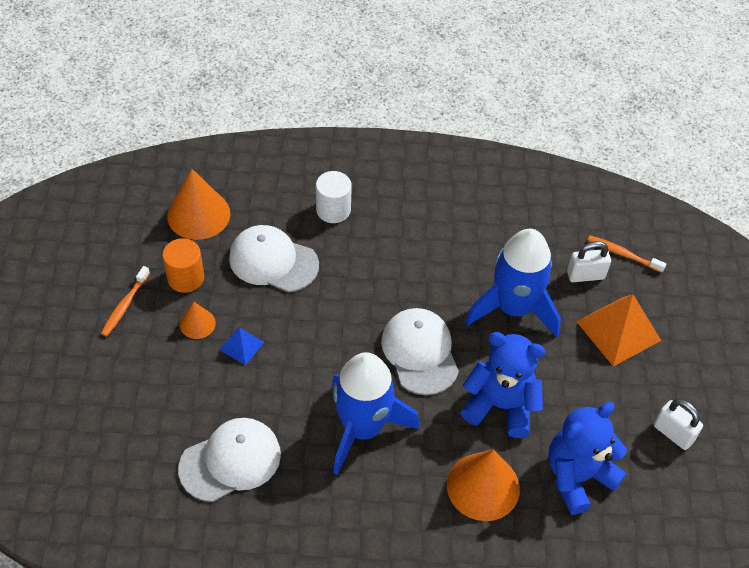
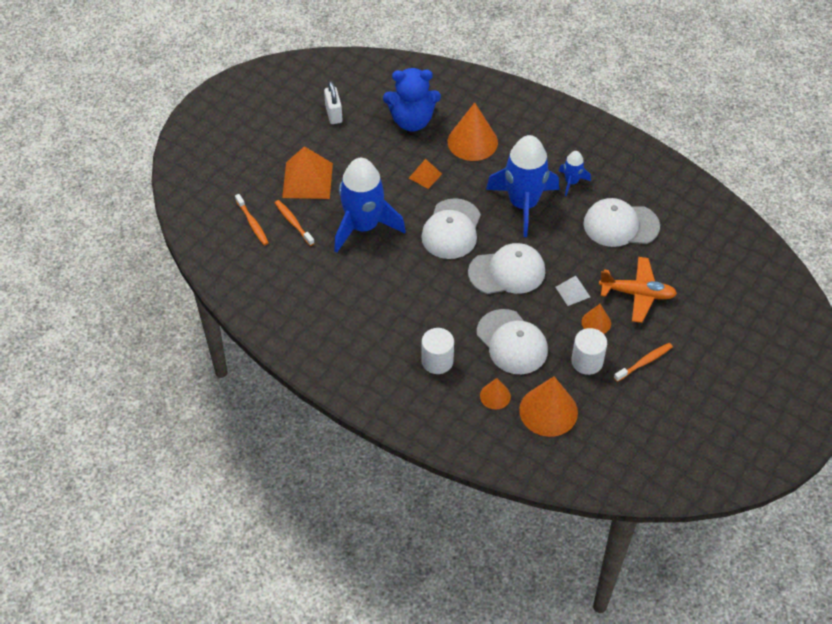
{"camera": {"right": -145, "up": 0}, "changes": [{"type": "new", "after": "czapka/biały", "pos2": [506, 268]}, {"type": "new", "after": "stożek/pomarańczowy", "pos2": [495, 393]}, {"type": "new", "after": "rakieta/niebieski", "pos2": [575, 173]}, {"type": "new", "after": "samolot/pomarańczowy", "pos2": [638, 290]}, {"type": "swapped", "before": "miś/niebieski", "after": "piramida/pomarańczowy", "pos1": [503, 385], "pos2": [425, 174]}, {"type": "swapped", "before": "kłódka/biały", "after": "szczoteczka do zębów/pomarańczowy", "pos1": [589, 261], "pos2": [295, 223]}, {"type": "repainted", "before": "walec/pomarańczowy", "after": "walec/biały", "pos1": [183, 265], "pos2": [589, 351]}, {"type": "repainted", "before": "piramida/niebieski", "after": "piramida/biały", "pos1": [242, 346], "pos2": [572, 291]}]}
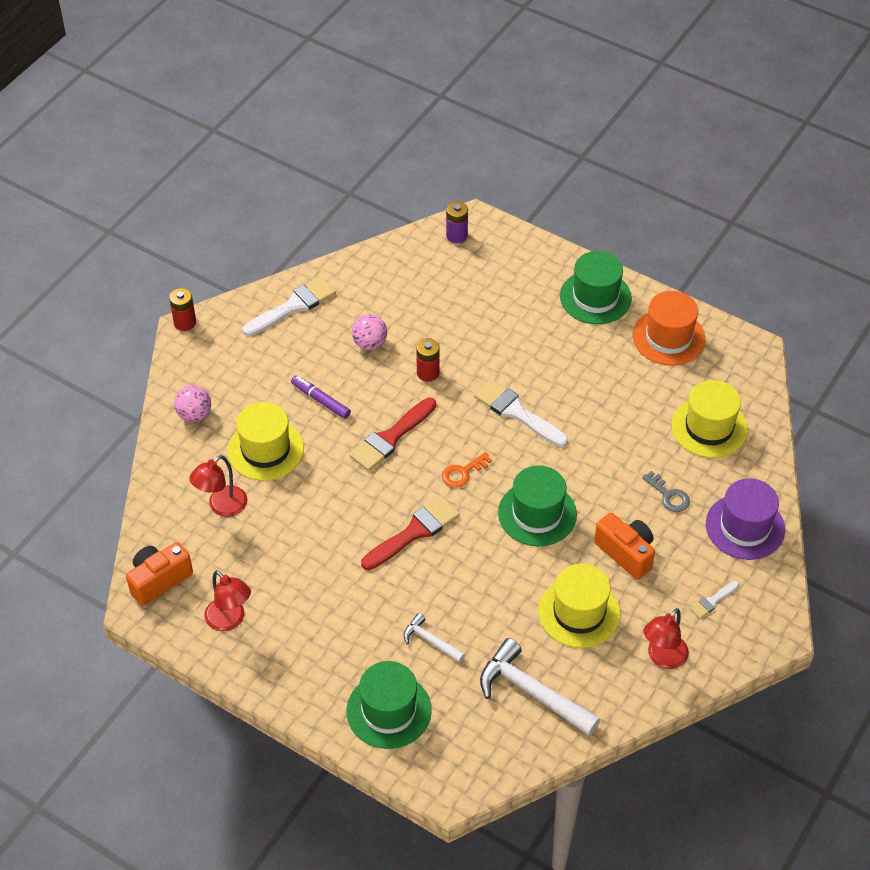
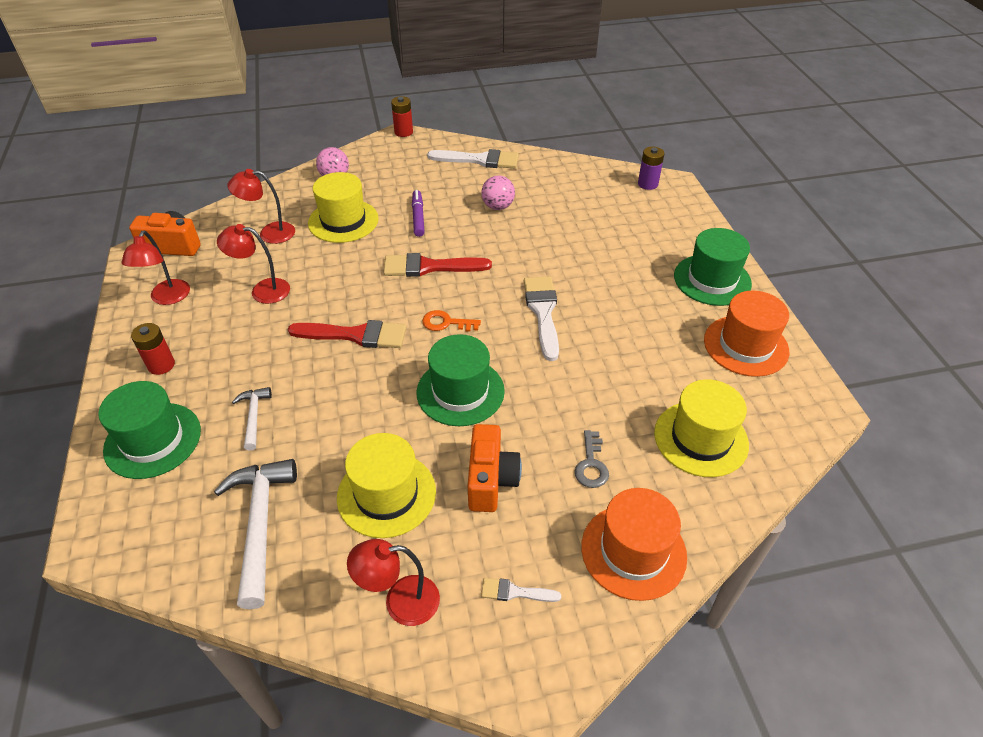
{"camera": {"right": 45, "up": -5}, "changes": [{"type": "new", "after": "lampka/czerwony", "pos2": [253, 264]}, {"type": "shifted", "before": "bateria/czerwony", "pos1": [428, 360], "pos2": [153, 349]}, {"type": "repainted", "before": "kapelusz/fioletowy", "after": "kapelusz/pomarańczowy", "pos1": [745, 519], "pos2": [634, 544]}]}
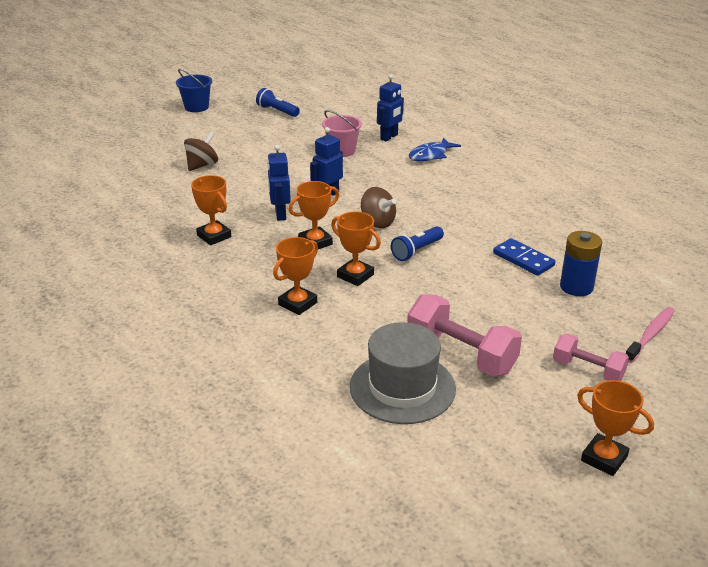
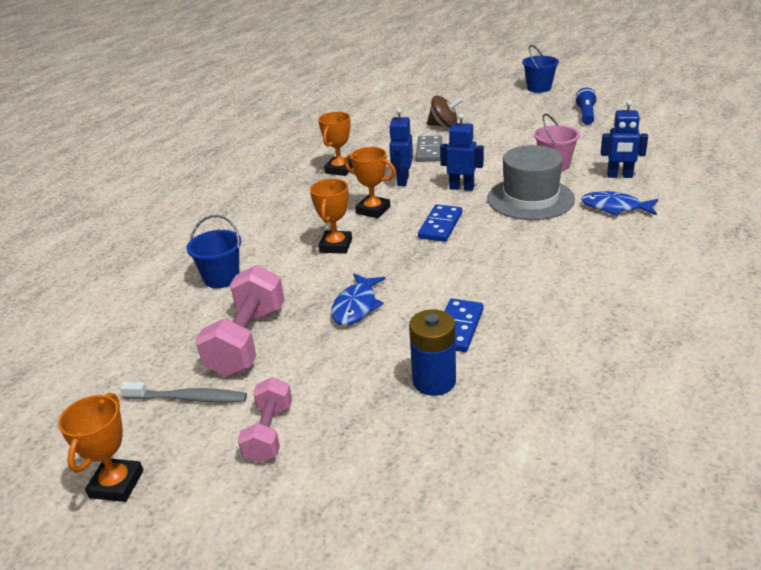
{"camera": {"right": 65, "up": 0}, "changes": [{"type": "gone", "before": "puchar/pomarańczowy", "pos1": [295, 276]}, {"type": "gone", "before": "latarka/niebieski", "pos1": [417, 243]}, {"type": "gone", "before": "szczoteczka do zębów/różowy", "pos1": [650, 335]}, {"type": "new", "after": "szczoteczka do zębów/szary", "pos2": [183, 392]}, {"type": "new", "after": "wiadro/niebieski", "pos2": [213, 251]}, {"type": "new", "after": "ryba/niebieski", "pos2": [358, 299]}, {"type": "new", "after": "kostka domina/szary", "pos2": [429, 149]}, {"type": "shifted", "before": "kapelusz/szary", "pos1": [403, 373], "pos2": [531, 182]}, {"type": "swapped", "before": "bączek/brązowy", "after": "kostka domina/niebieski", "pos1": [378, 207], "pos2": [440, 223]}, {"type": "rotated", "before": "robot/niebieski", "pos1": [279, 183], "pos2": [401, 147], "turn": -45}]}
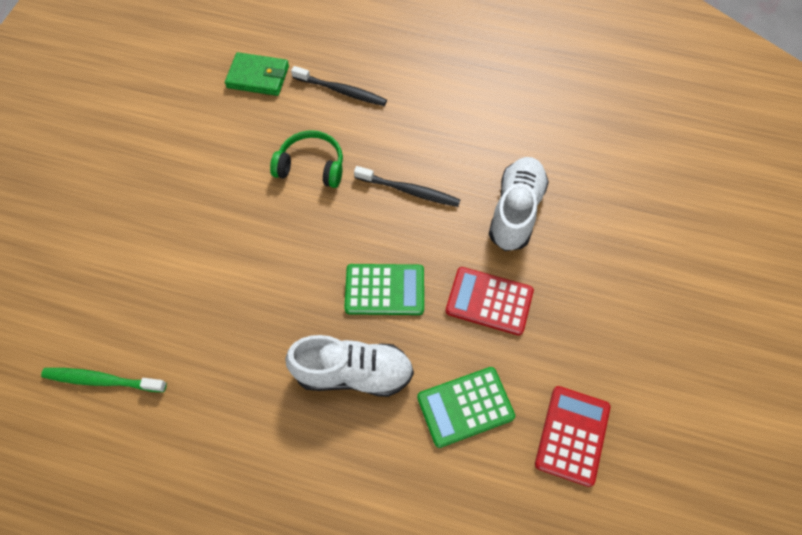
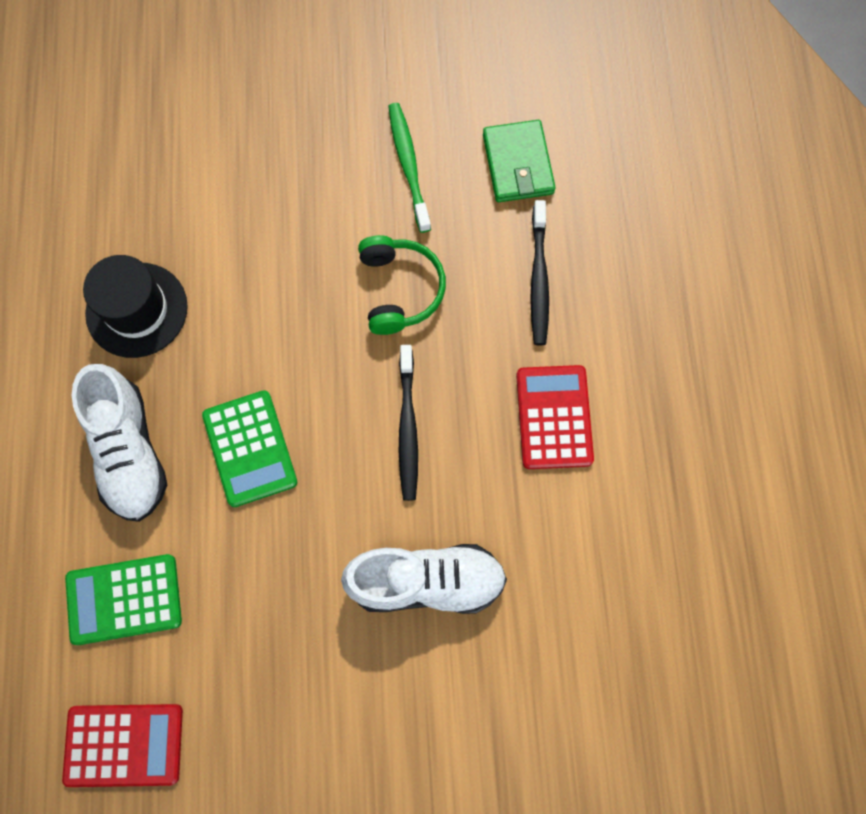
{"camera": {"right": 70, "up": 10}, "changes": [{"type": "new", "after": "kapelusz/czarny", "pos2": [135, 306]}, {"type": "shifted", "before": "szczoteczka do zębów/zielony", "pos1": [104, 380], "pos2": [409, 168]}, {"type": "shifted", "before": "kalkulator/czerwony", "pos1": [489, 301], "pos2": [555, 417]}, {"type": "rotated", "before": "kalkulator/zielony", "pos1": [466, 407], "pos2": [123, 599], "turn": -60}]}
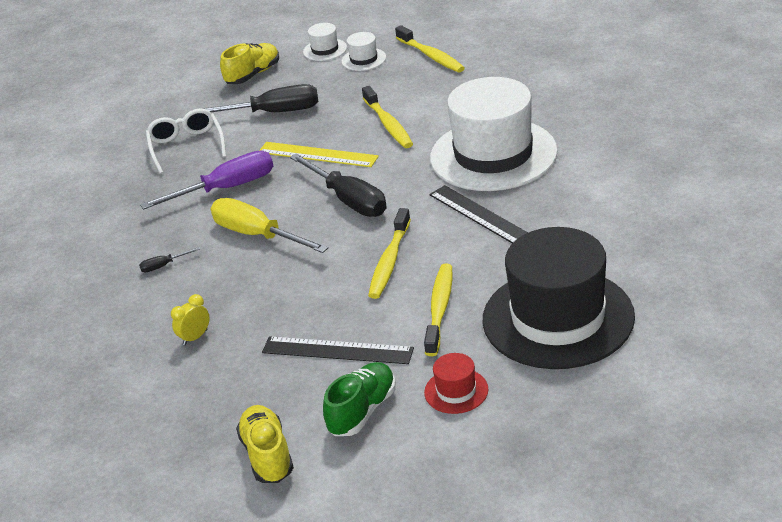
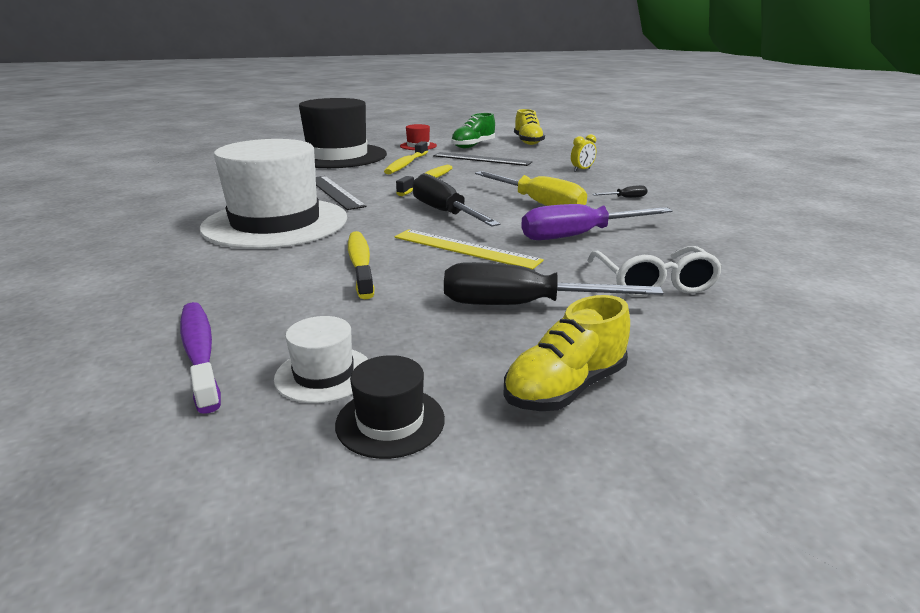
{"camera": {"right": -175, "up": -10}, "changes": [{"type": "repainted", "before": "kapelusz/biały", "after": "kapelusz/czarny", "pos1": [325, 42], "pos2": [390, 407]}, {"type": "repainted", "before": "szczoteczka do zębów/żółty", "after": "szczoteczka do zębów/fioletowy", "pos1": [430, 48], "pos2": [200, 358]}]}
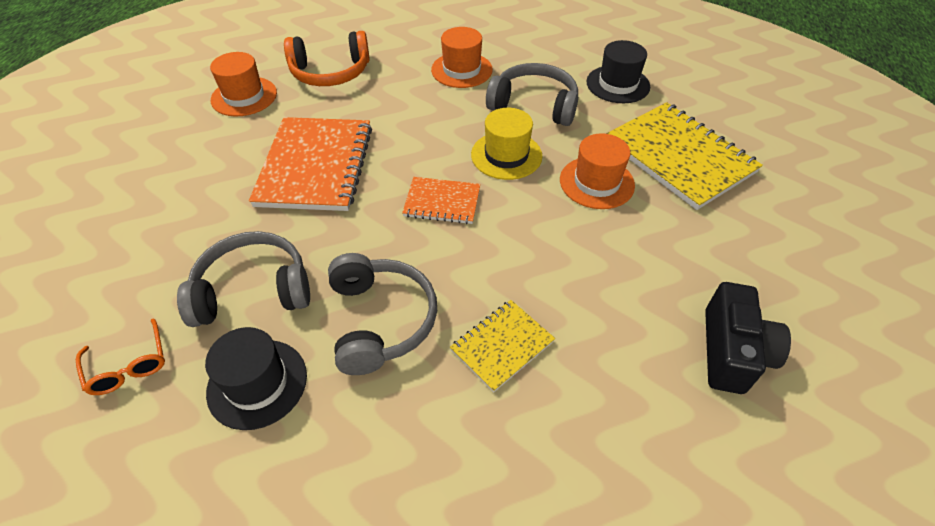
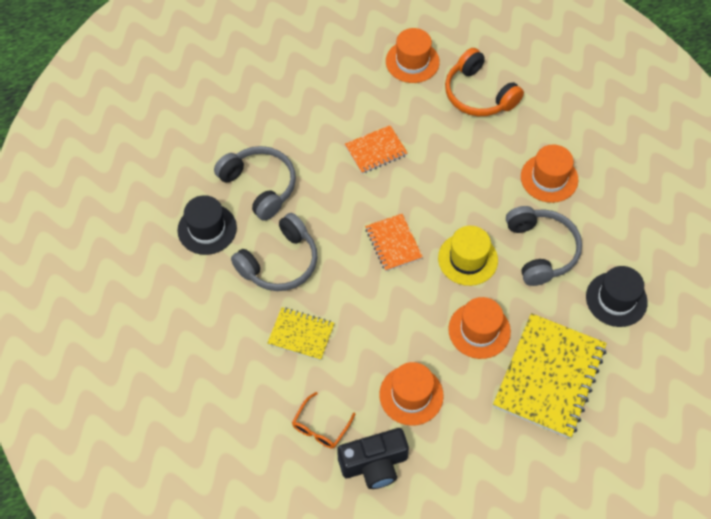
{"camera": {"right": 60, "up": 10}, "changes": [{"type": "new", "after": "kapelusz/pomarańczowy", "pos2": [411, 394]}, {"type": "shifted", "before": "okulary/pomarańczowy", "pos1": [120, 356], "pos2": [324, 420]}, {"type": "scaled", "before": "zeszyt/pomarańczowy", "pos1": [310, 164], "pos2": [376, 149], "scale": 0.53}]}
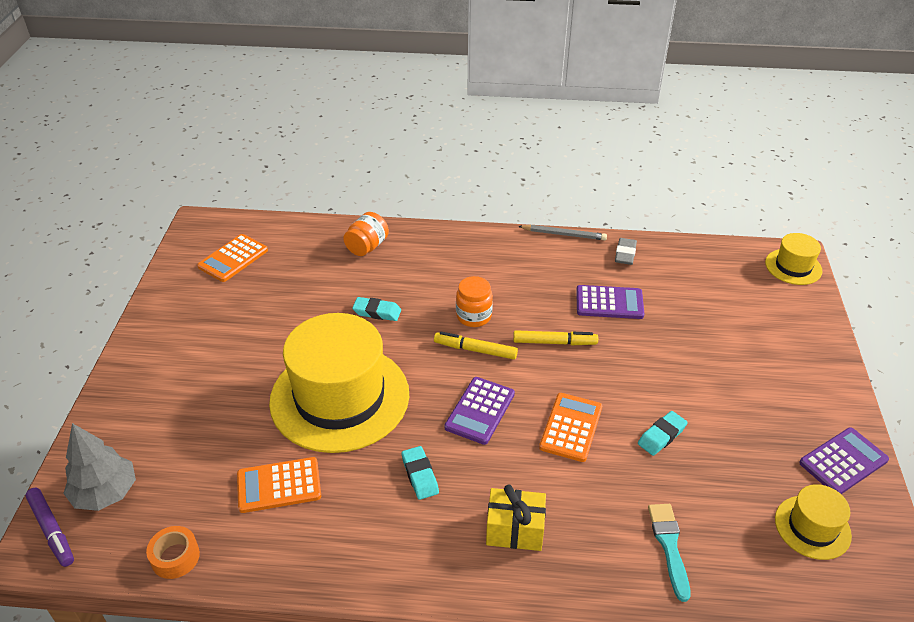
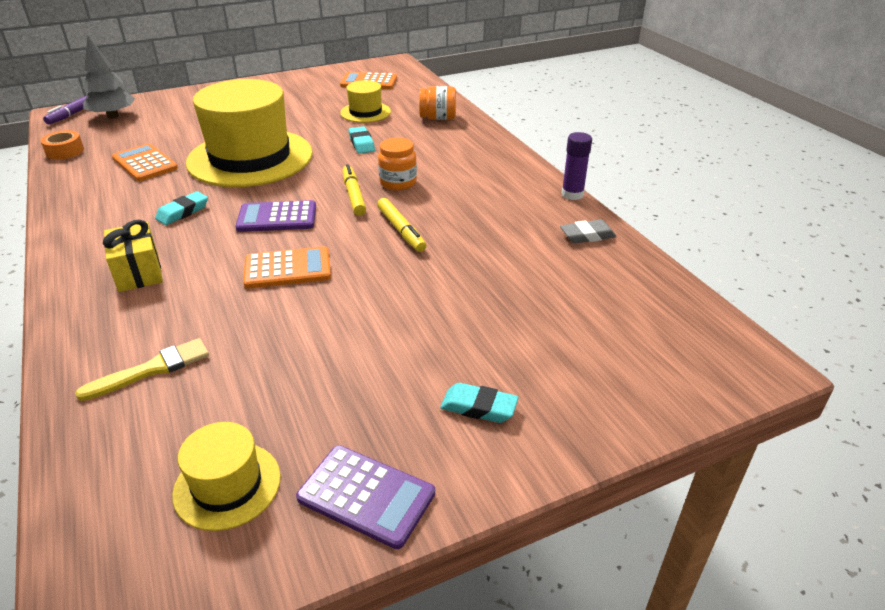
{"camera": {"right": 60, "up": -5}, "changes": [{"type": "gone", "before": "kalkulator/fioletowy", "pos1": [610, 302]}, {"type": "shifted", "before": "gumka do mazania/turkusowy", "pos1": [663, 433], "pos2": [479, 403]}, {"type": "shifted", "before": "kapelusz/żółty", "pos1": [794, 259], "pos2": [365, 101]}, {"type": "swapped", "before": "ołówek/szary", "after": "klej w sztyfcie/fioletowy", "pos1": [562, 232], "pos2": [577, 166]}, {"type": "repainted", "before": "pędzel/turkusowy", "after": "pędzel/żółty", "pos1": [669, 553], "pos2": [142, 369]}]}
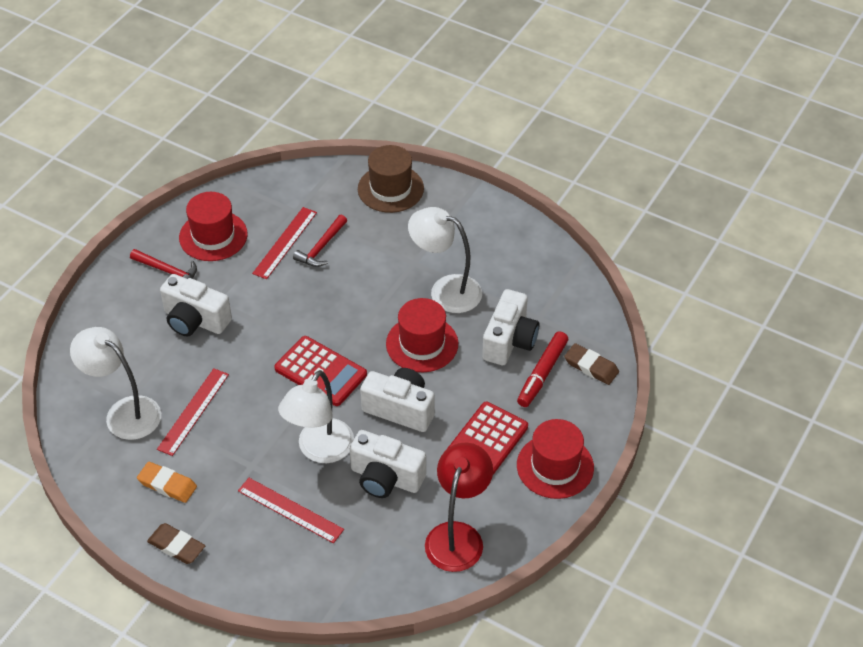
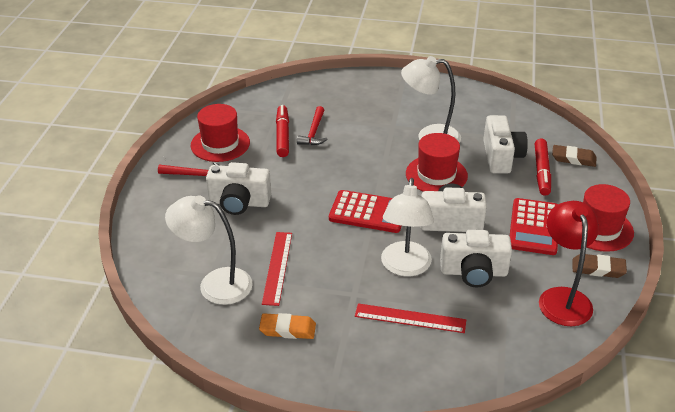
{"camera": {"right": -20, "up": -10}, "changes": [{"type": "gone", "before": "kapelusz/brązowy", "pos1": [391, 179]}, {"type": "shifted", "before": "gumka do mazania/brązowy", "pos1": [176, 543], "pos2": [599, 266]}, {"type": "swapped", "before": "linijka/czerwony", "after": "flamaster/czerwony", "pos1": [284, 243], "pos2": [282, 131]}]}
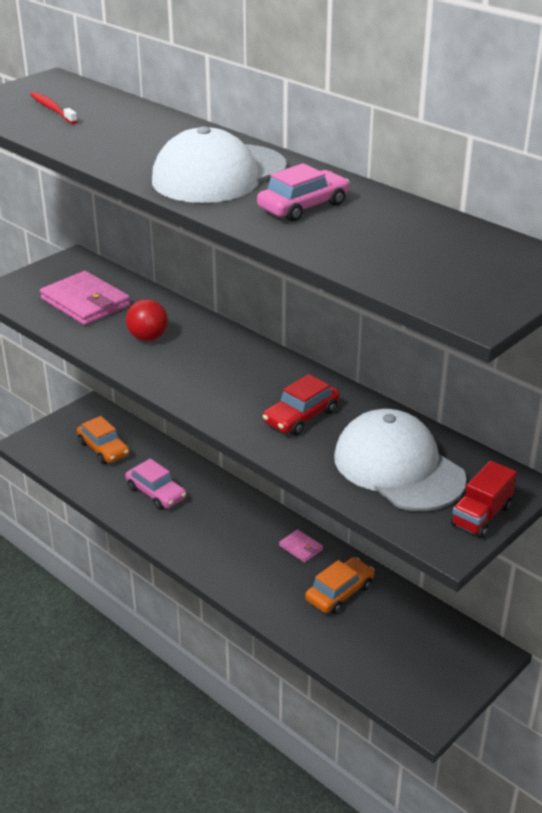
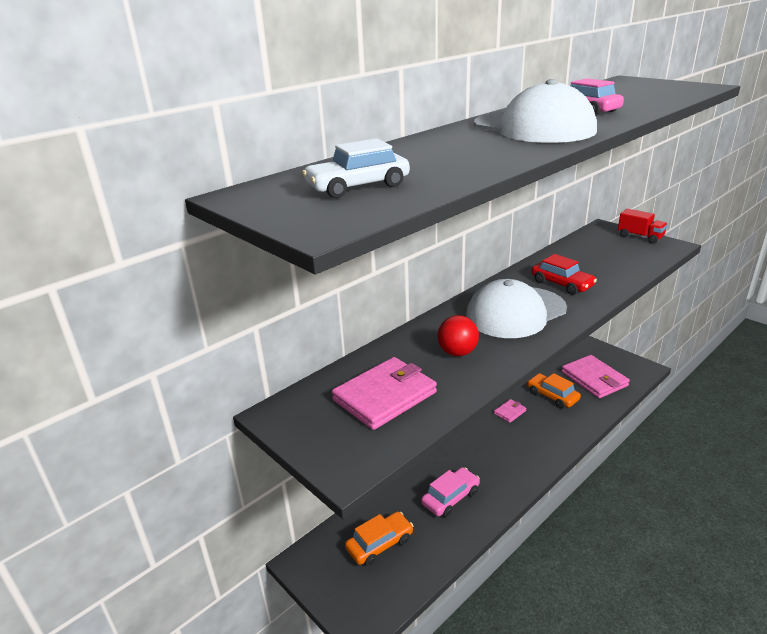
{"camera": {"right": -85, "up": -5}, "changes": [{"type": "new", "after": "portfel/różowy", "pos2": [596, 377]}, {"type": "shifted", "before": "czapka/biały", "pos1": [400, 460], "pos2": [516, 308]}, {"type": "swapped", "before": "szczoteczka do zębów/czerwony", "after": "samochód/biały", "pos1": [54, 108], "pos2": [356, 168]}]}
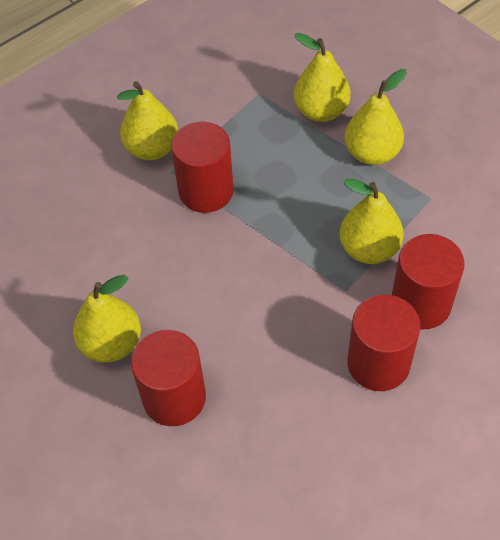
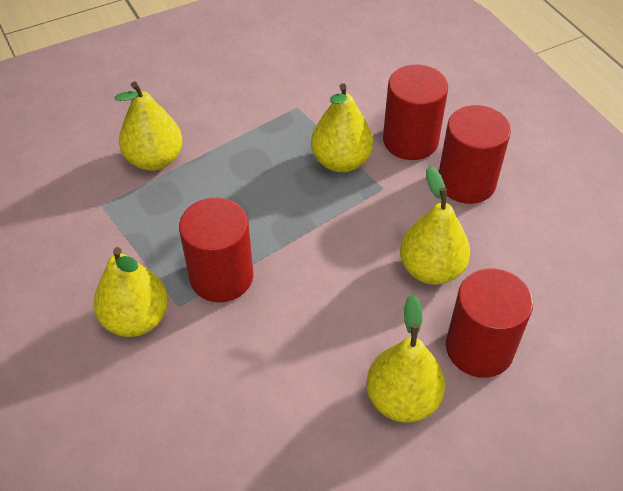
{"camera": {"right": -80, "up": -5}, "changes": [{"type": "shifted", "before": "gruszka/żółty", "pos1": [375, 117], "pos2": [435, 225]}]}
